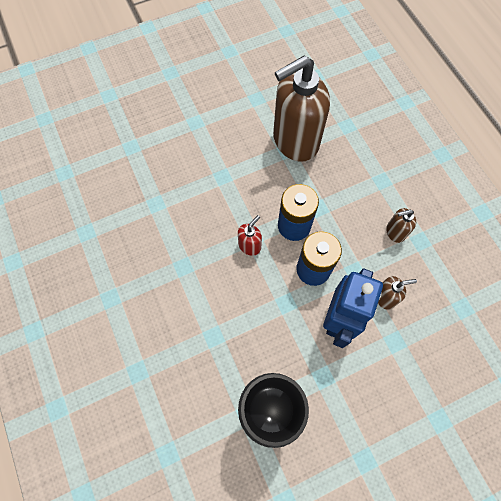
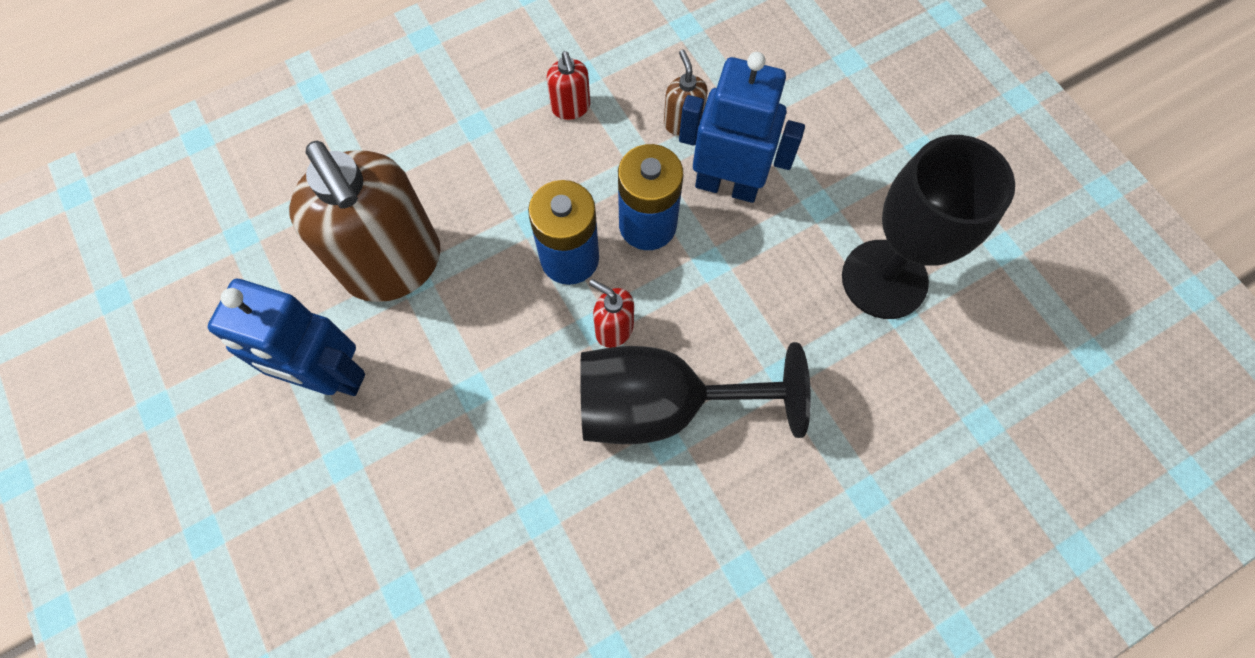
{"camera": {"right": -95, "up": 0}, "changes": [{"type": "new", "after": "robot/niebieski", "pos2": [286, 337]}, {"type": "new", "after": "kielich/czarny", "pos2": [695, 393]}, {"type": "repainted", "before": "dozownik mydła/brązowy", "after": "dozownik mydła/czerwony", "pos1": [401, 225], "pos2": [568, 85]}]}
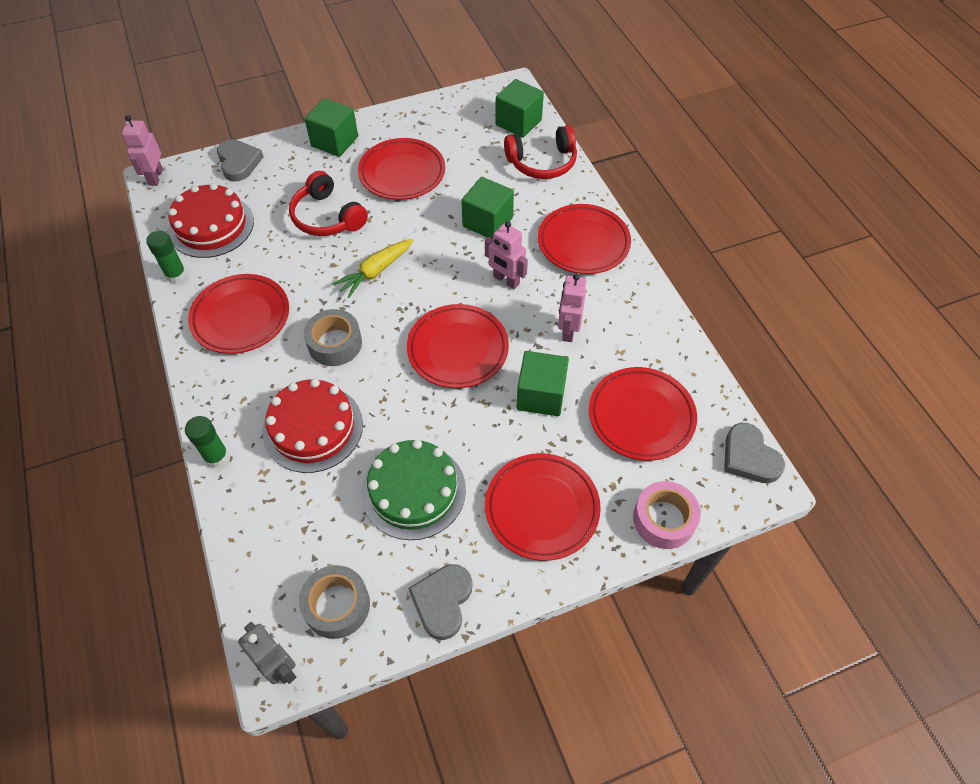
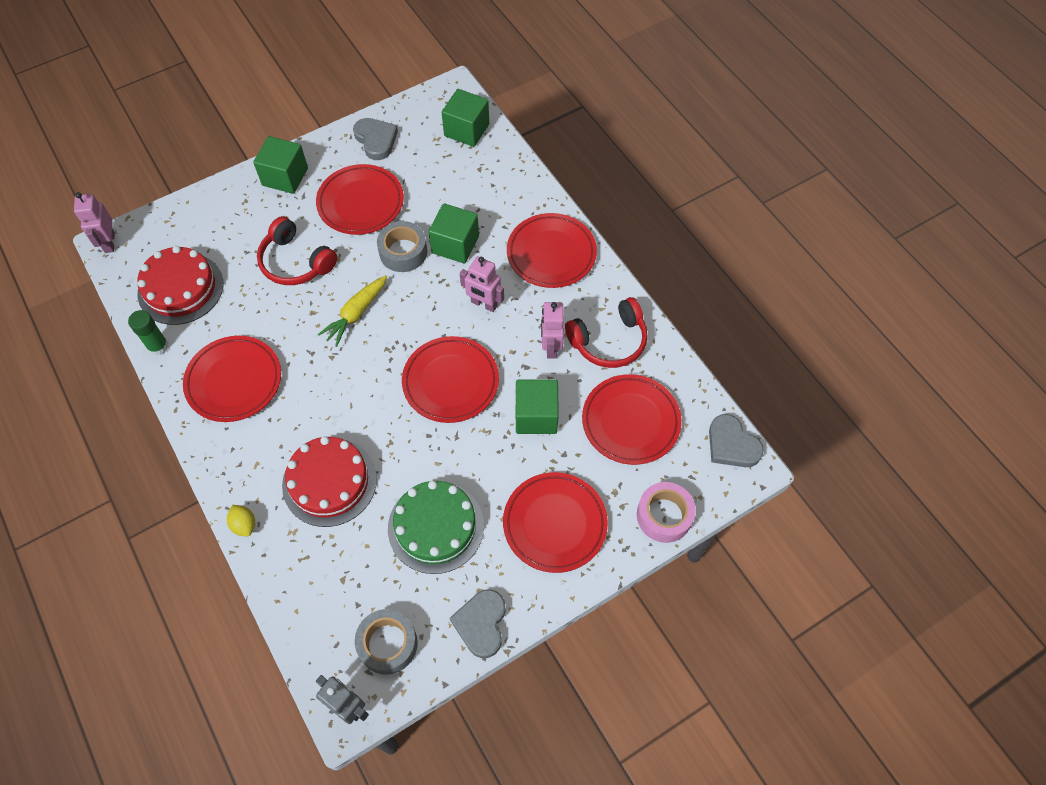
{"camera": {"right": -10, "up": 5}, "changes": [{"type": "shifted", "before": "serce/szary", "pos1": [240, 160], "pos2": [375, 139]}, {"type": "shifted", "before": "taśma klejąca/szary", "pos1": [333, 337], "pos2": [402, 246]}, {"type": "shifted", "before": "słuchawki/czerwony", "pos1": [540, 152], "pos2": [606, 332]}, {"type": "swapped", "before": "klej w sztyfcie/zielony", "after": "cytryna/żółty", "pos1": [207, 441], "pos2": [241, 521]}]}
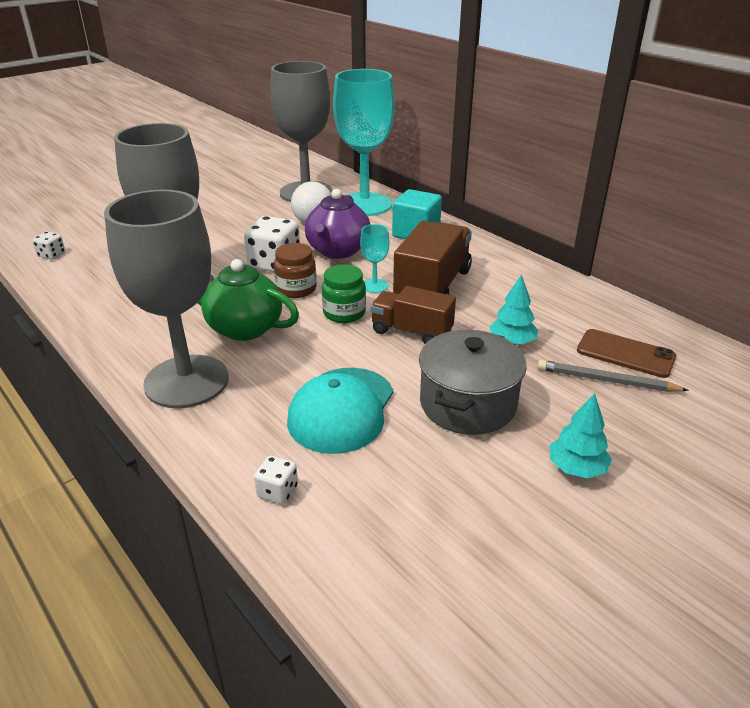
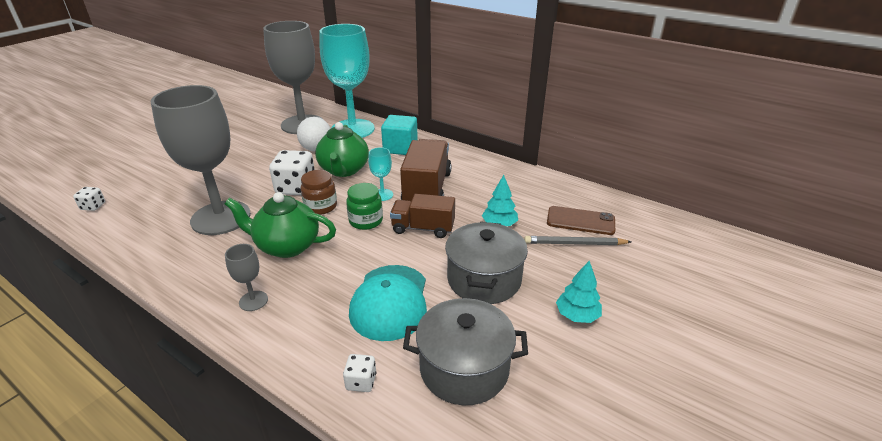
{"camera": {"right": -15, "up": 0}, "changes": [{"type": "new", "after": "garnek/szary", "pos2": [465, 351]}, {"type": "repainted", "before": "imbryk/fioletowy", "after": "imbryk/zielony", "pos1": [337, 224], "pos2": [342, 149]}, {"type": "scaled", "before": "kielich/szary", "pos1": [166, 299], "pos2": [246, 277], "scale": 0.4}]}
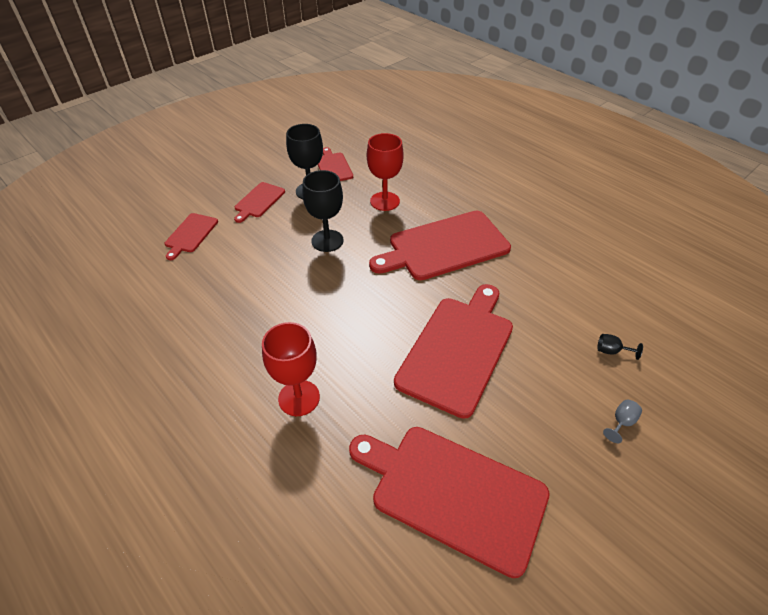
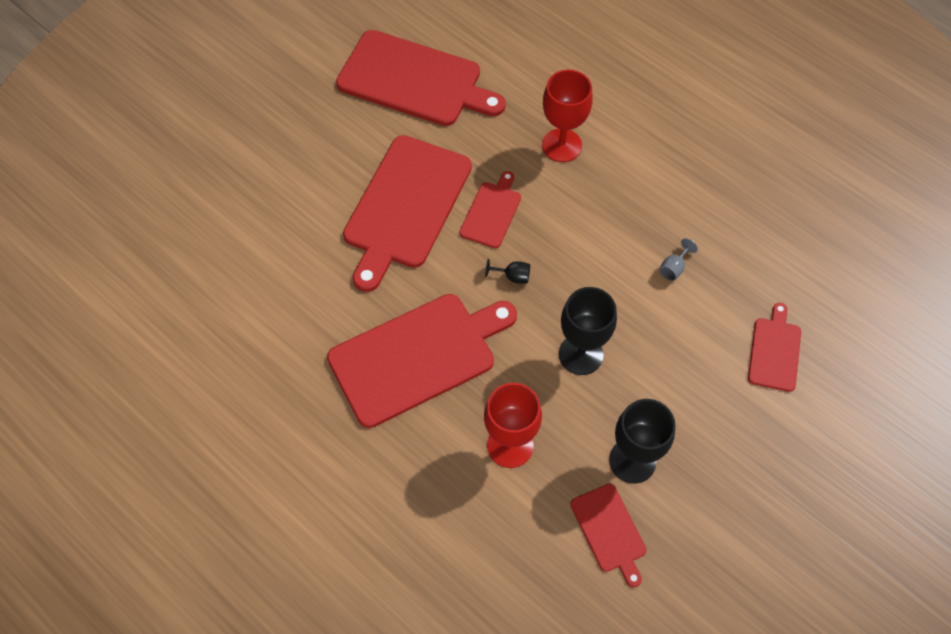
{"camera": {"right": 175, "up": 15}, "changes": [{"type": "shifted", "before": "deska do krojenia/czerwony", "pos1": [259, 202], "pos2": [490, 209]}, {"type": "shifted", "before": "kielich/czarny", "pos1": [620, 347], "pos2": [507, 271]}, {"type": "shifted", "before": "kielich/szary", "pos1": [622, 421], "pos2": [678, 259]}]}
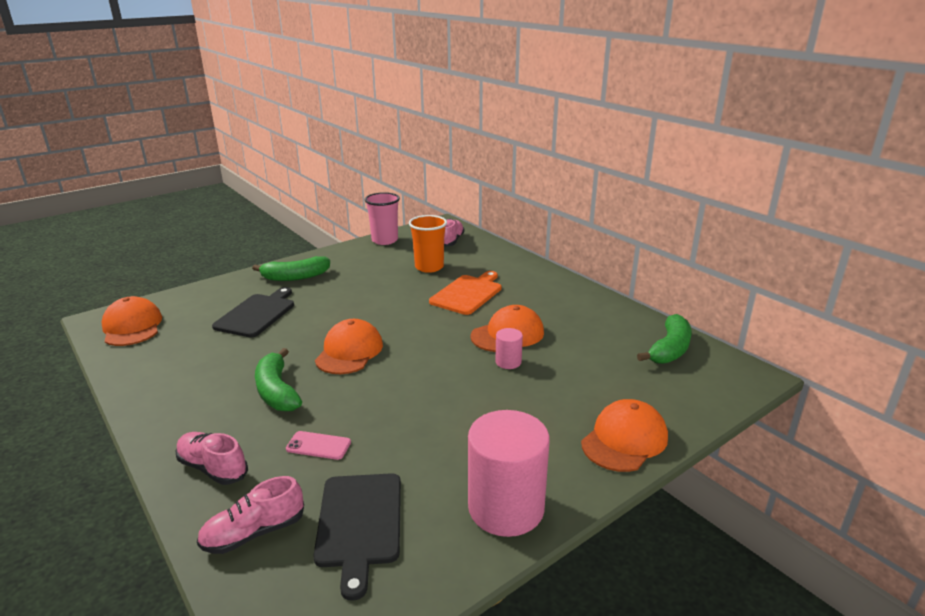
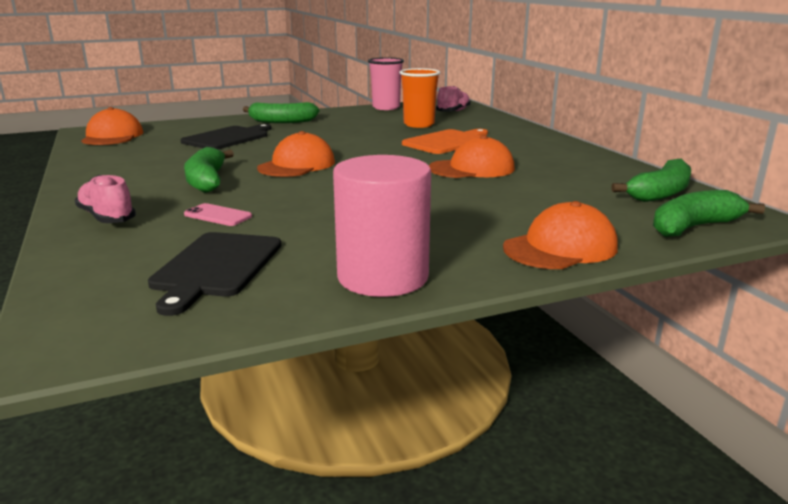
{"camera": {"right": 15, "up": -5}, "changes": [{"type": "gone", "before": "but/różowy", "pos1": [250, 515]}, {"type": "gone", "before": "walec/różowy", "pos1": [509, 348]}, {"type": "new", "after": "banan/zielony", "pos2": [709, 213]}]}
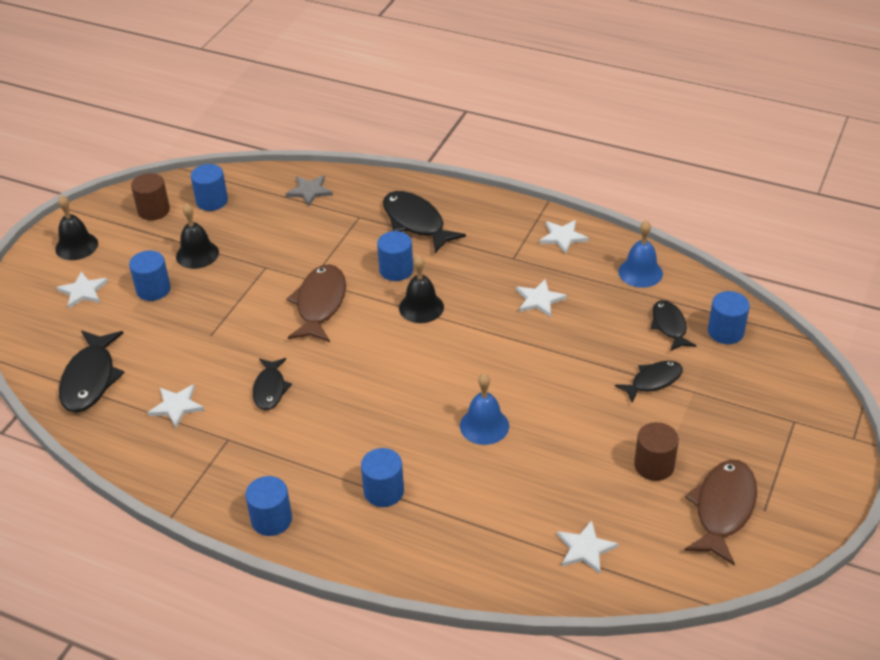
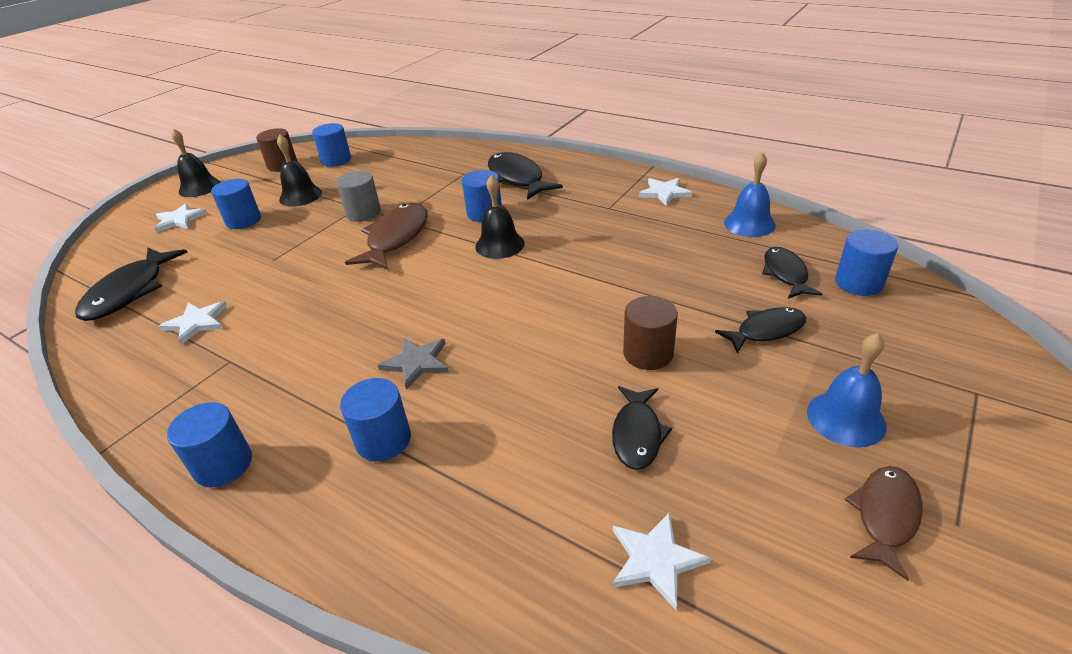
{"camera": {"right": 10, "up": -5}, "changes": [{"type": "gone", "before": "gwiazda/biały", "pos1": [541, 298]}, {"type": "new", "after": "walec/szary", "pos2": [358, 196]}, {"type": "shifted", "before": "ryba/czarny", "pos1": [272, 384], "pos2": [642, 428]}, {"type": "shifted", "before": "gwiazda/szary", "pos1": [309, 191], "pos2": [413, 364]}, {"type": "shifted", "before": "dzwonek/niebieski", "pos1": [484, 409], "pos2": [846, 390]}, {"type": "shifted", "before": "walec/brązowy", "pos1": [656, 451], "pos2": [650, 333]}, {"type": "scaled", "before": "ryba/brązowy", "pos1": [720, 513], "pos2": [884, 523], "scale": 0.63}]}
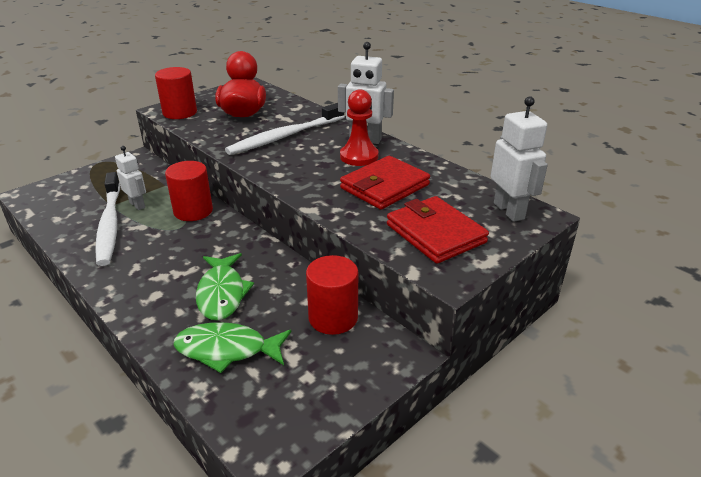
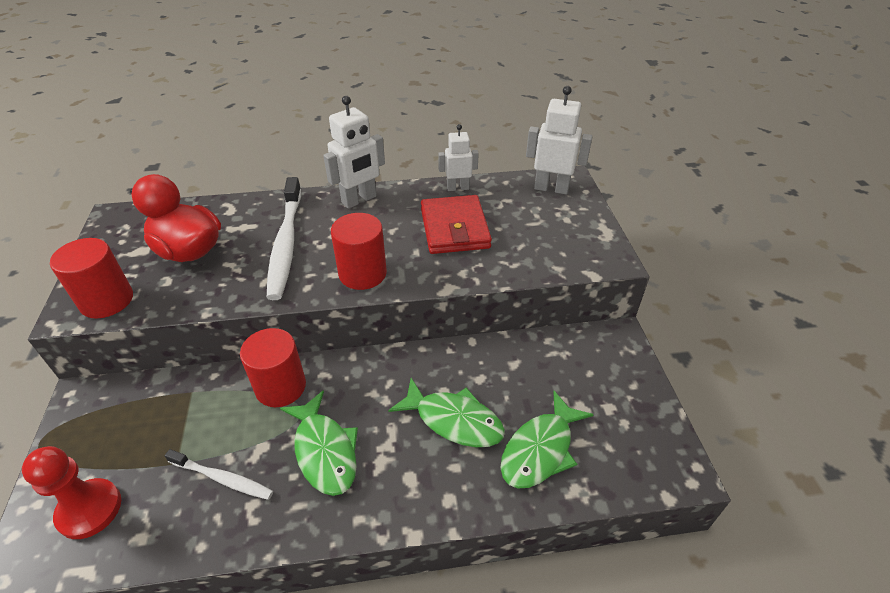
{"camera": {"right": -55, "up": 10}, "changes": [{"type": "gone", "before": "portfel/czerwony", "pos1": [438, 230]}, {"type": "new", "after": "ryba/zielony", "pos2": [319, 443]}, {"type": "shifted", "before": "robot/biały", "pos1": [130, 178], "pos2": [458, 157]}, {"type": "shifted", "before": "walec/czerwony", "pos1": [332, 295], "pos2": [359, 251]}, {"type": "shifted", "before": "pionek/czerwony", "pos1": [359, 127], "pos2": [71, 492]}, {"type": "scaled", "before": "szczoteczka do zębów/biały", "pos1": [107, 219], "pos2": [219, 474], "scale": 0.55}]}
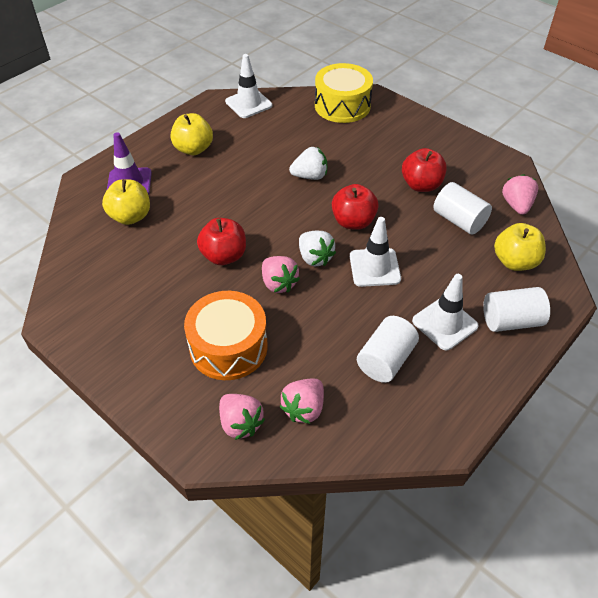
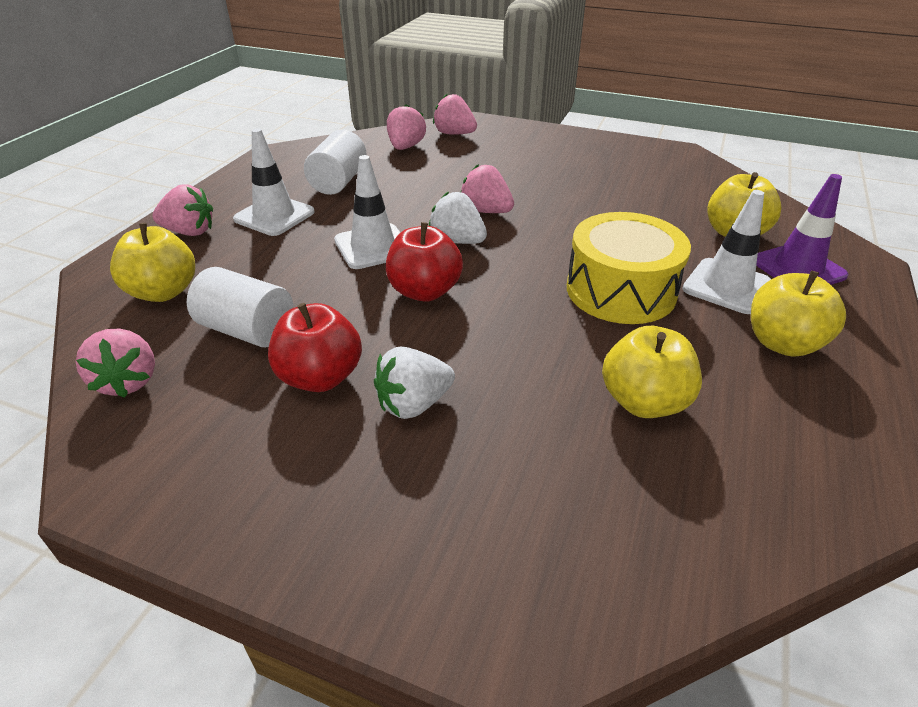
{"camera": {"right": 160, "up": -10}, "changes": [{"type": "gone", "before": "bęben/pomarańczowy", "pos1": [226, 335]}, {"type": "gone", "before": "jabłko/czerwony", "pos1": [221, 241]}, {"type": "new", "after": "jabłko/żółty", "pos2": [652, 372]}, {"type": "shifted", "before": "pachołek/biały", "pos1": [248, 86], "pos2": [726, 252]}, {"type": "shifted", "before": "truskawka/biały", "pos1": [308, 163], "pos2": [414, 382]}, {"type": "shifted", "before": "bęben/żółty", "pos1": [344, 93], "pos2": [629, 268]}, {"type": "swapped", "before": "walec/biały", "after": "truskawka/różowy", "pos1": [516, 309], "pos2": [182, 210]}]}
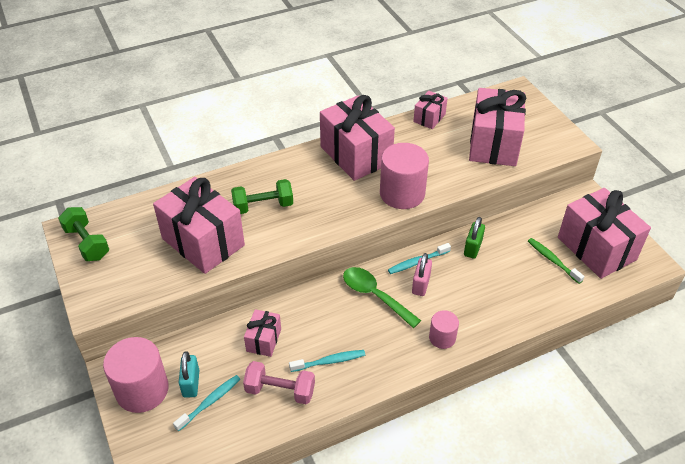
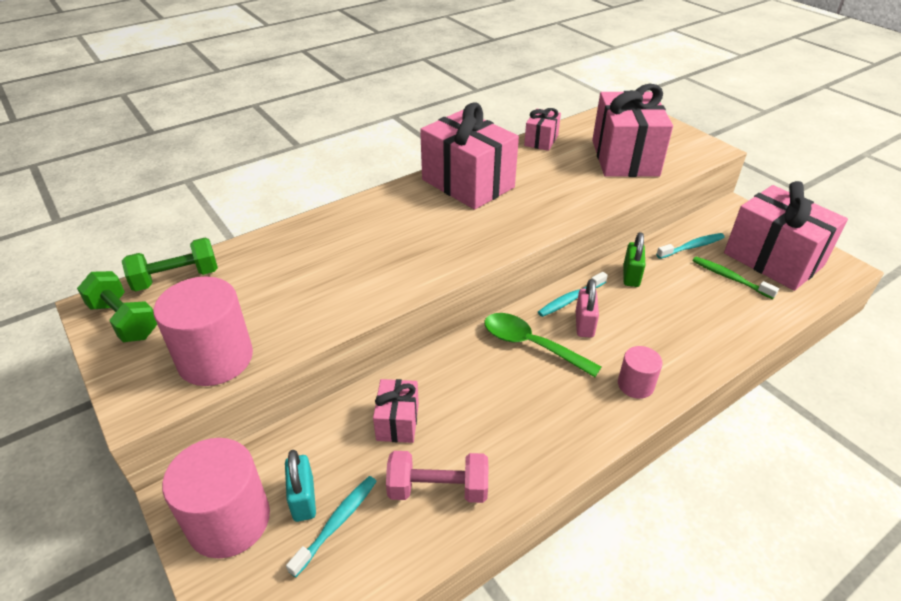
{"camera": {"right": -10, "up": -5}, "changes": [{"type": "gone", "before": "prezent/różowy", "pos1": [199, 225]}, {"type": "shifted", "before": "hantel/zielony", "pos1": [262, 196], "pos2": [170, 264]}, {"type": "shifted", "before": "szczoteczka do zębów/turkusowy", "pos1": [327, 361], "pos2": [690, 246]}, {"type": "shifted", "before": "walec/różowy", "pos1": [404, 176], "pos2": [203, 331]}]}
